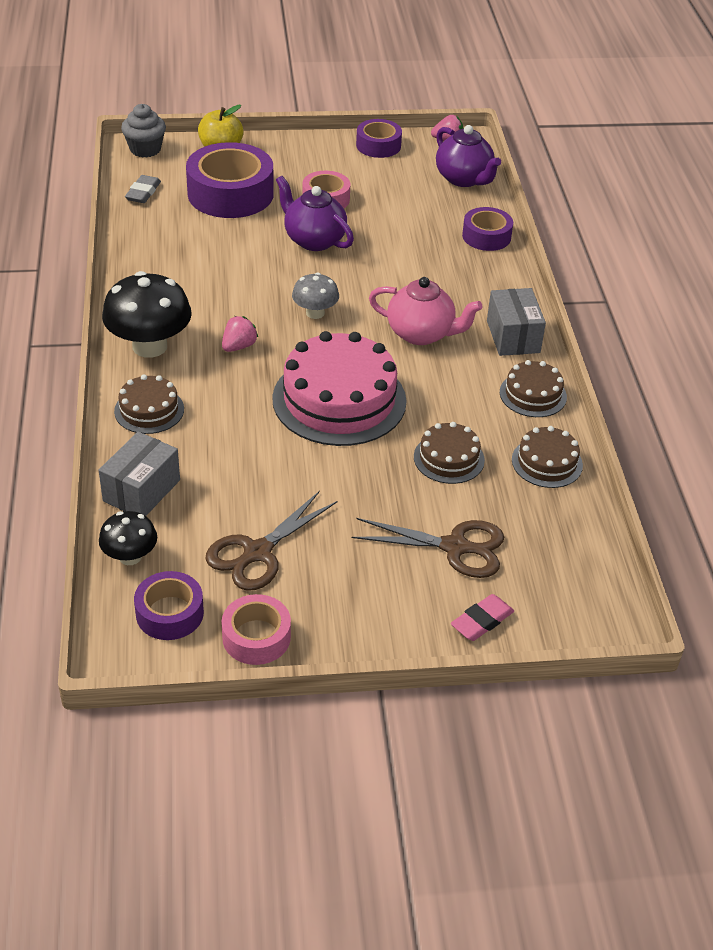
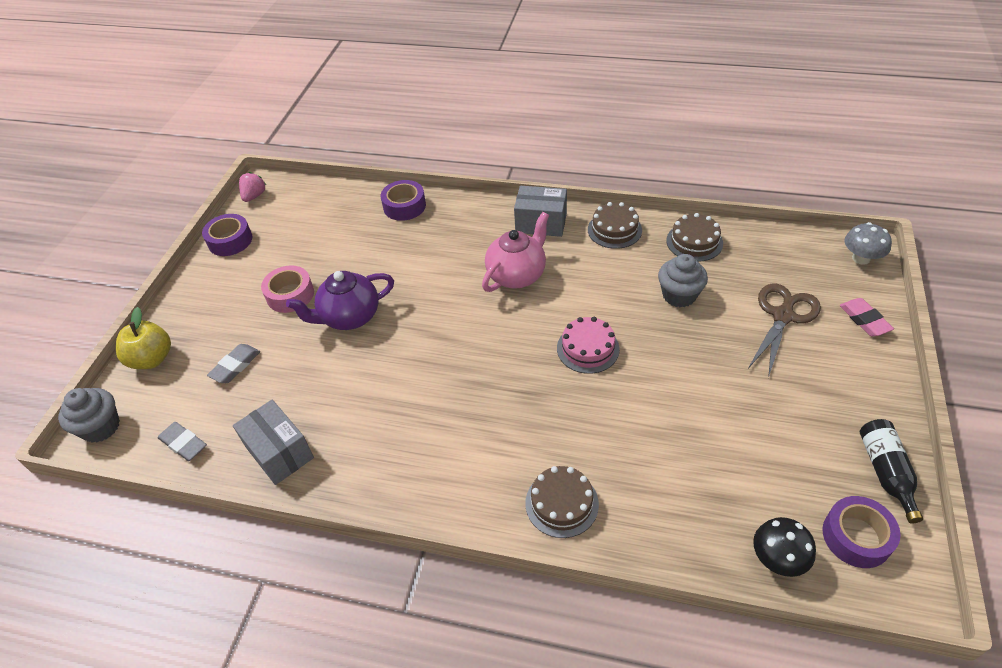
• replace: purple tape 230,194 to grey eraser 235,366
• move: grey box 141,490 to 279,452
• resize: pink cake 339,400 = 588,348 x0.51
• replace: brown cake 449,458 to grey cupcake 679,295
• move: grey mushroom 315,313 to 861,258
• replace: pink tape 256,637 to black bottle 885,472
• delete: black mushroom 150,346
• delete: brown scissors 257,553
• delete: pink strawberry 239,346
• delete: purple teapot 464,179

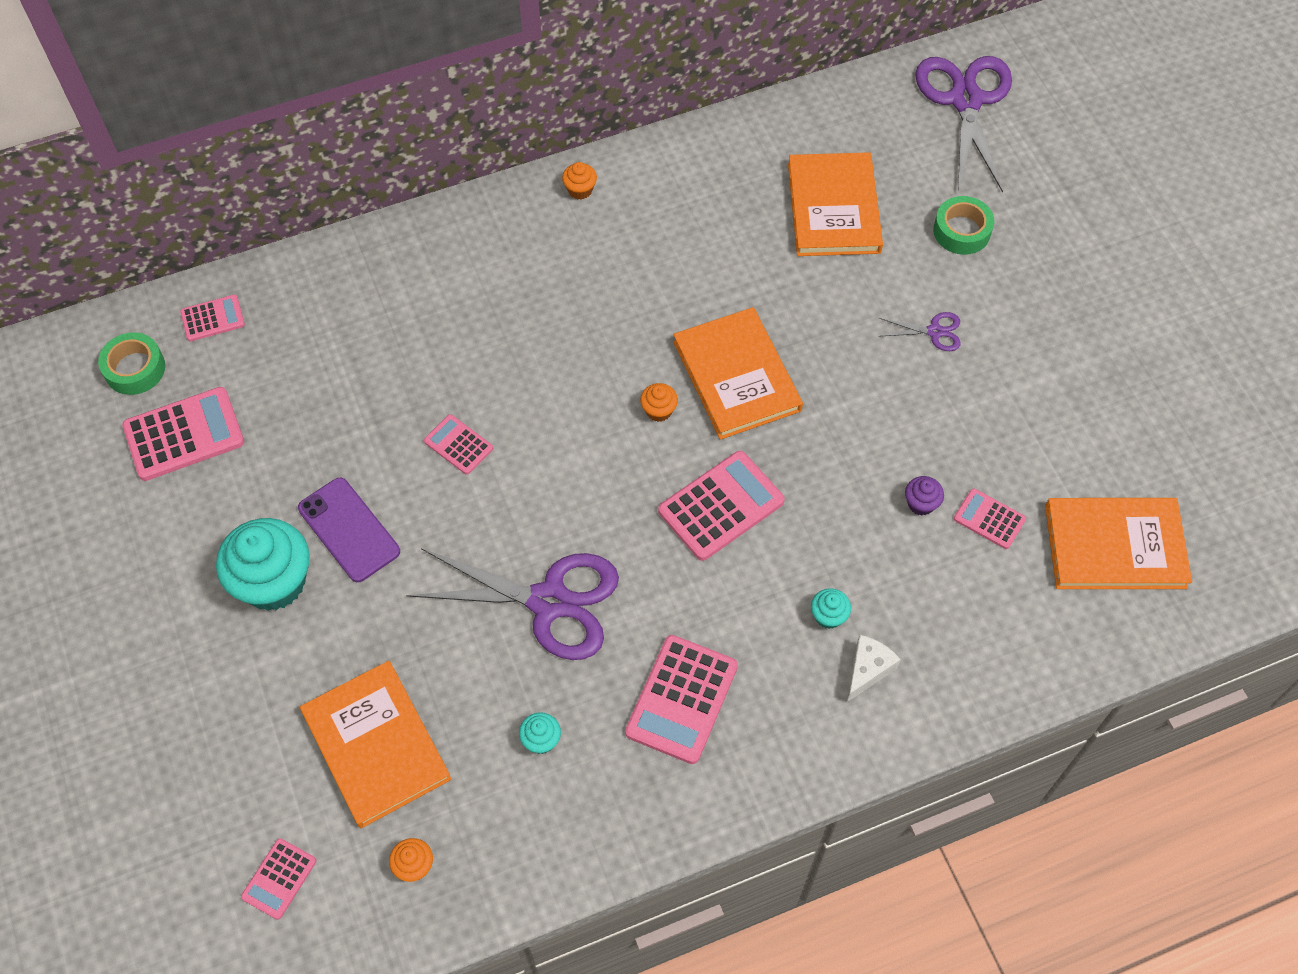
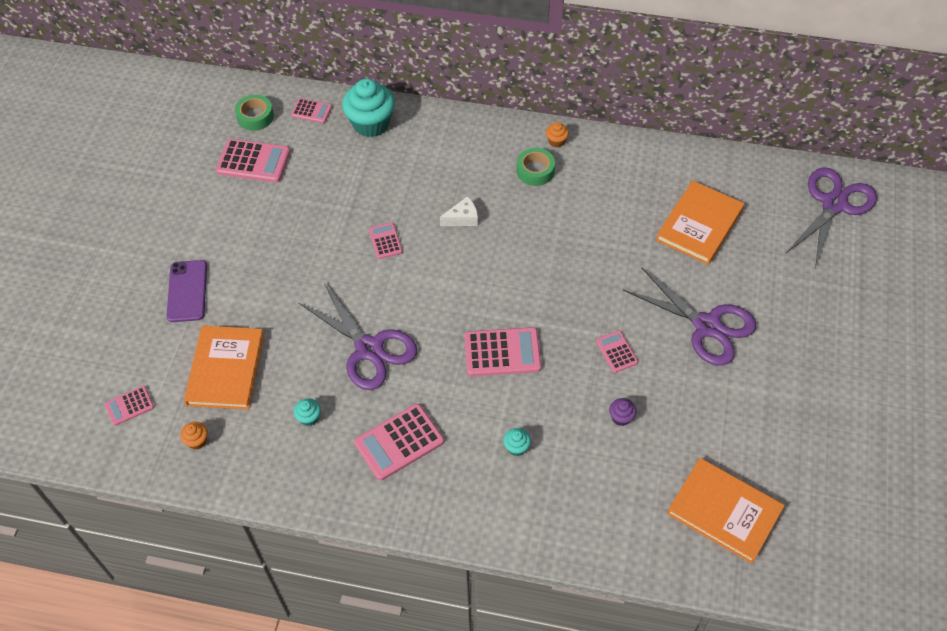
• move: purple phone 349,530 to 187,291
• move: turquoise cupcake 274,582 to 371,124
• move: white cheese 867,670 to 463,218
• move: green tape 961,231 to 535,171
• move: pink calculator 989,519 to 616,352
• resize: purple scissors 934,332 = 707,326 x2.29
• delete: orange cupcake 659,410
• delete: orange book 736,376

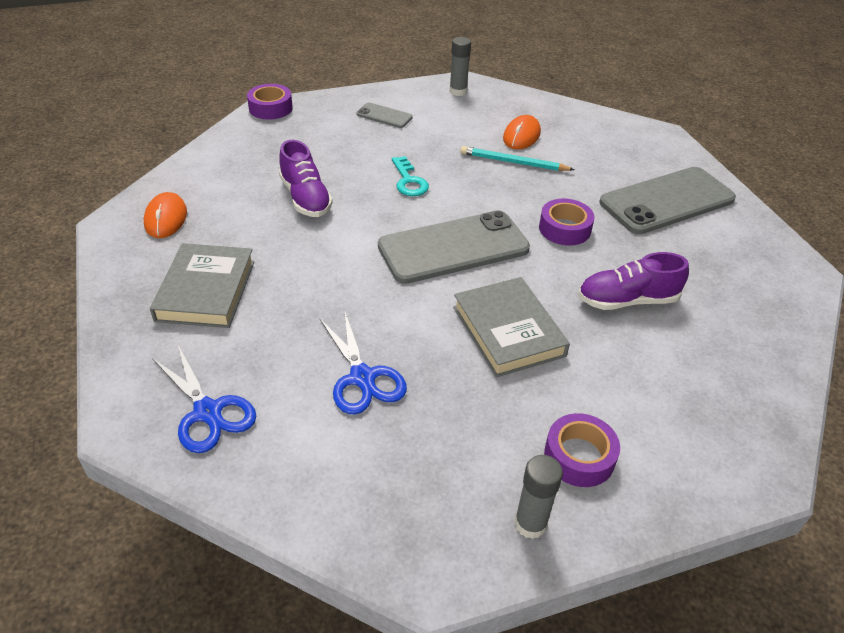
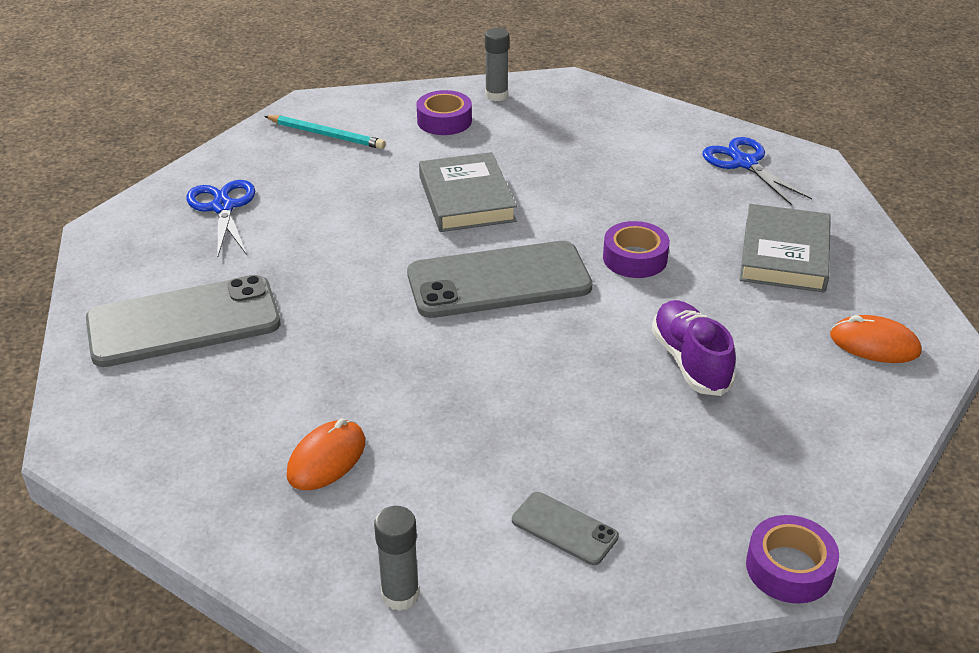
• move: blue scissors 362,378 to 223,207
• move: turquoise pencil 513,162 to 326,135
• move: purple tape 564,229 to 635,258
• rotate: orange mouse 166,218 = 874,344 75 degrees counterclockwise
• delete: turquoise key 409,181
• delete: purple shoe 627,300

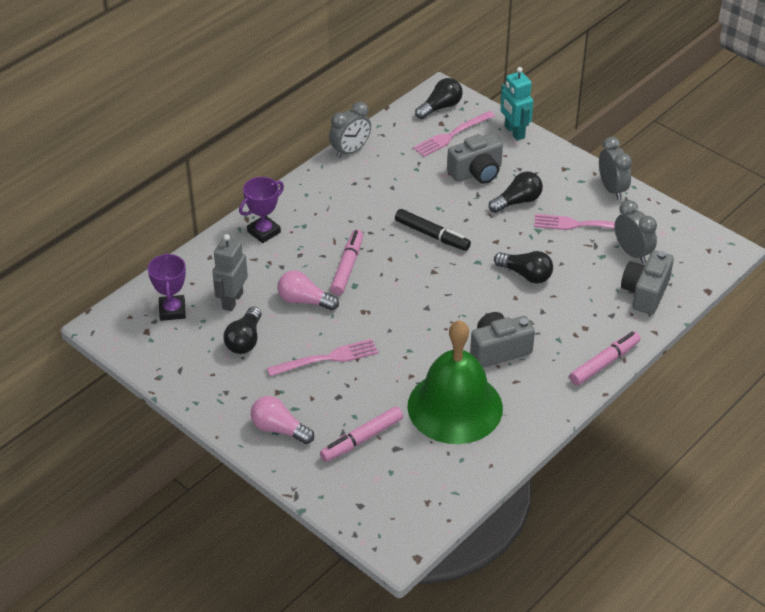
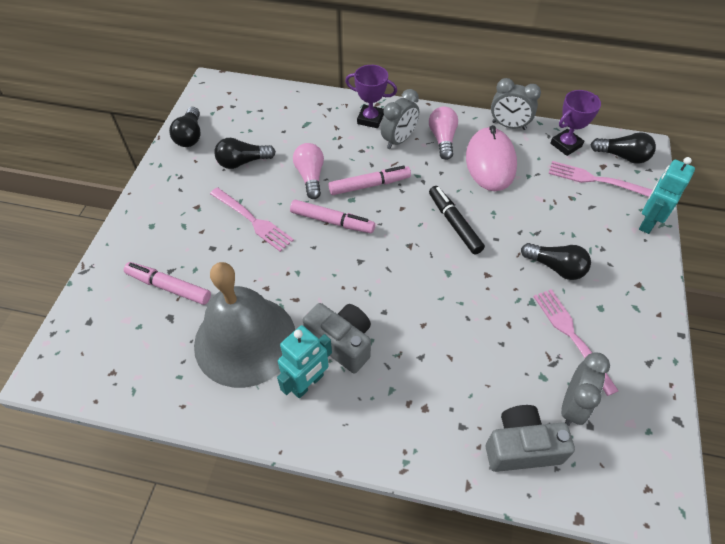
• move: black light bulb 526,275 to 190,136
• recolor: green bell 455,407 to grey bell 245,340
• insert: turquoise robot 307,383
• move: pink marker 604,363 to 332,221
• move: grey clock 612,189 to 399,140
• move: pink light bulb 279,429 to 442,139
• rotate: black marker 432,235 = 454,223 150 degrees clockwise
• insert: pink mouse 490,162
• move: purple trophy 172,310 to 566,145
• delete: grey robot 232,300
• delete: grey camera 476,172

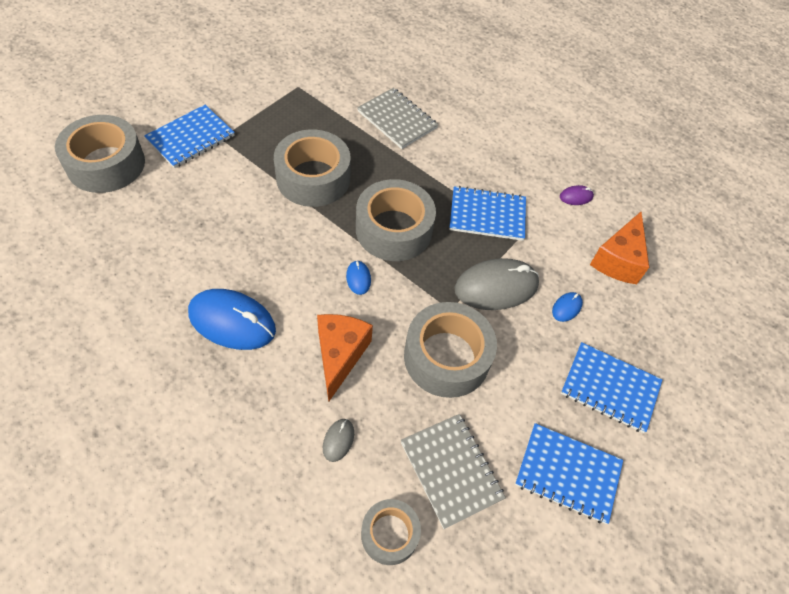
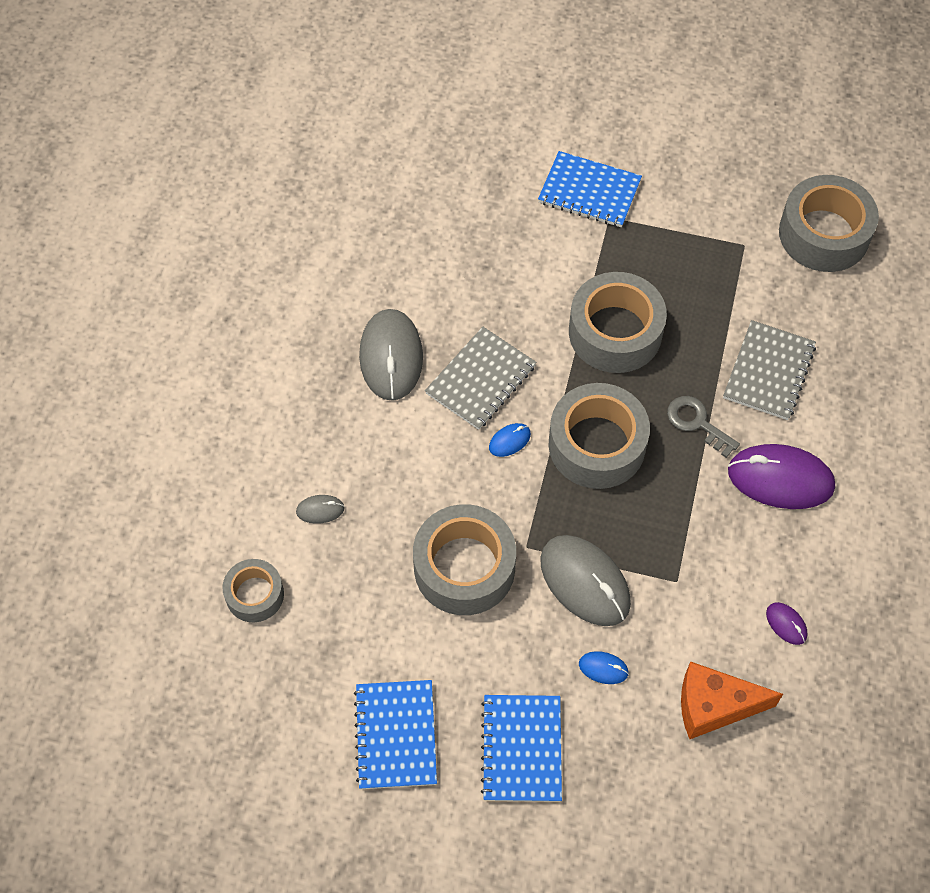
• recolor: blue mouse 232,321 to grey mouse 391,357
• move: grey notebook 451,470 to 481,380
• insert: grey key 697,423
• insert: purple mouse 780,479
• move: grey tape 106,164 to 824,234
• delete: orange cheese 340,355
• delete: blue notebook 487,215

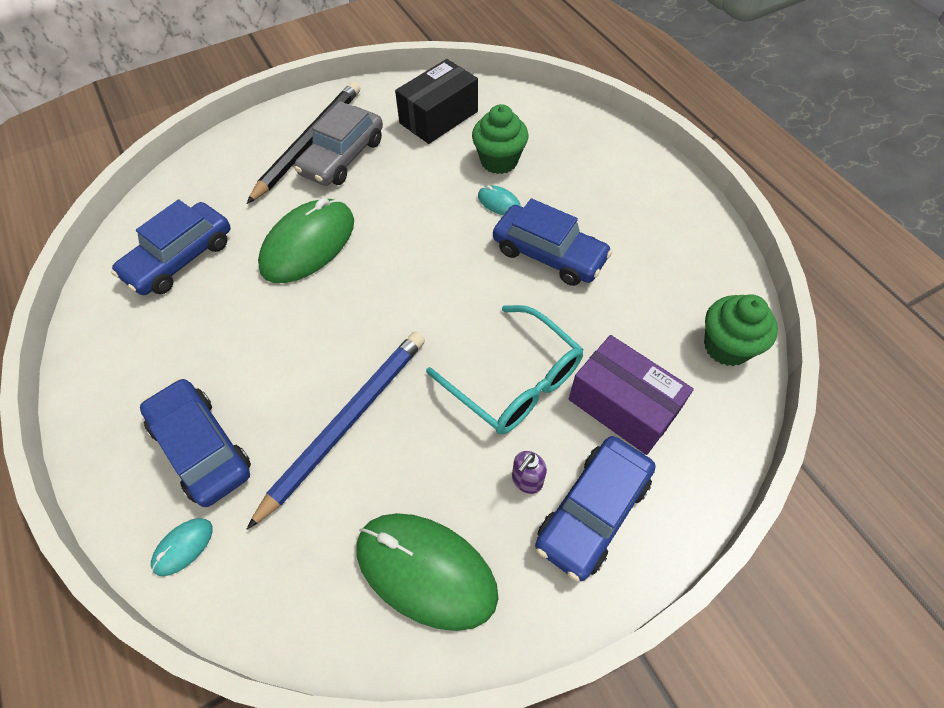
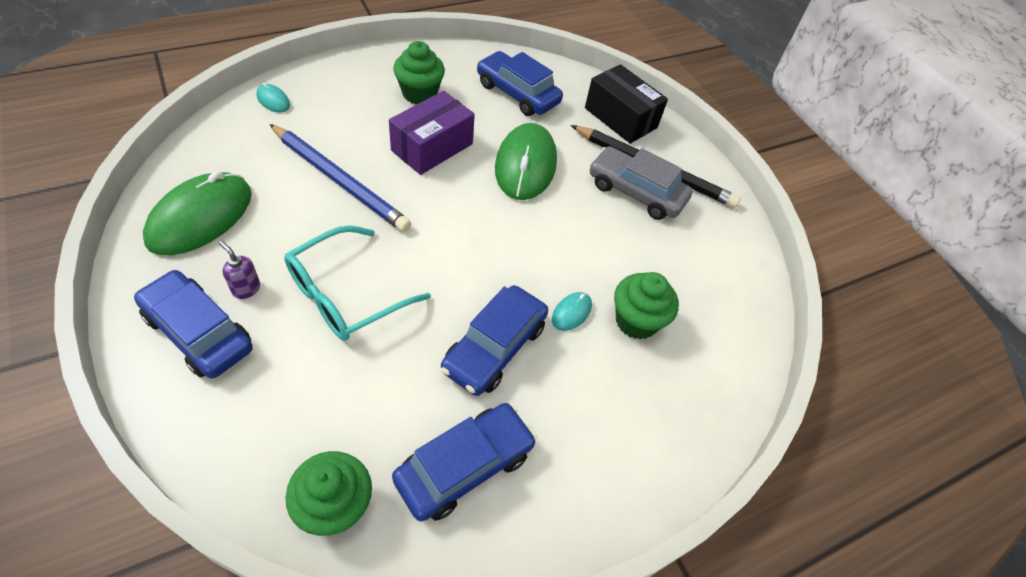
• move: purple box 623,406 to 432,147
• move: blue car 202,448 to 465,466
• insert: green cupcake 419,94
• rotate: green mouse 308,244 = 525,165 60 degrees clockwise
• move: black box 438,117 to 620,118

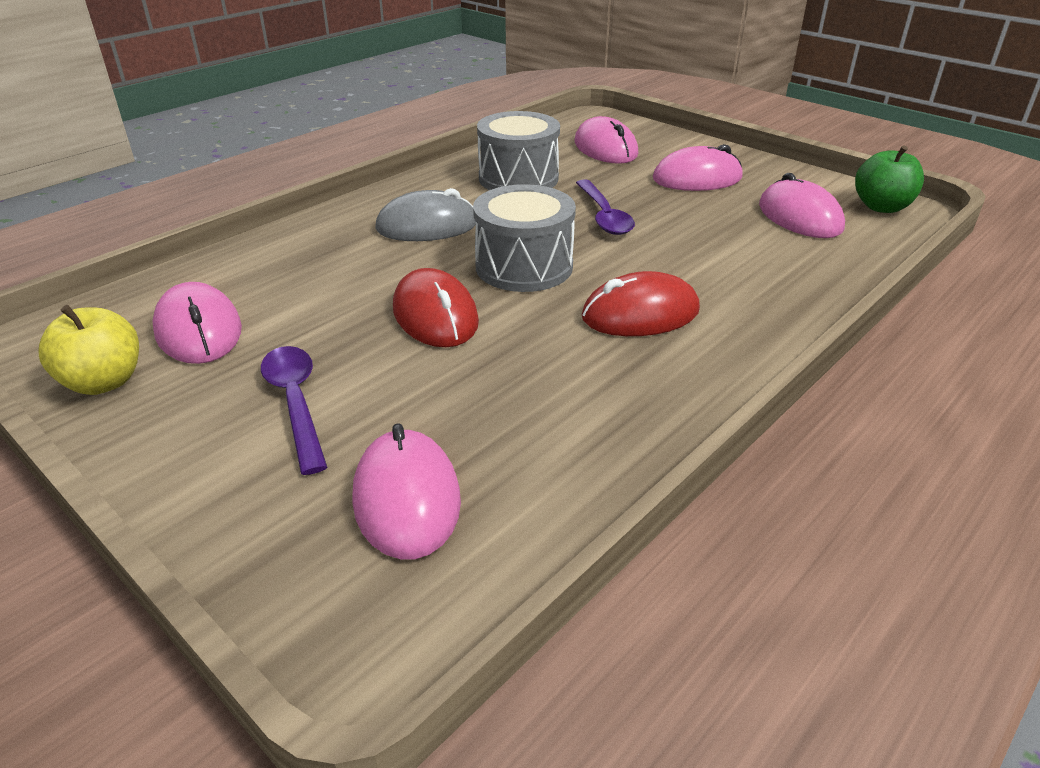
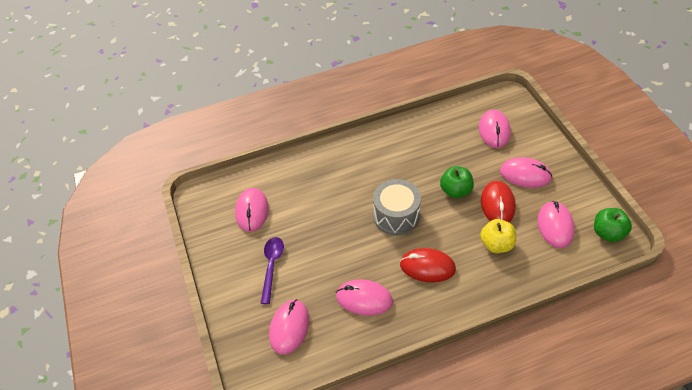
• insert: pink mouse 364,299
• replace: purple spoon 604,216 to green apple 455,191
• move: yellow apple 104,382 to 496,244
• move: red mouse 435,315 to 497,204
• delete: grey mouse 427,226
• delete: grey drum 518,178

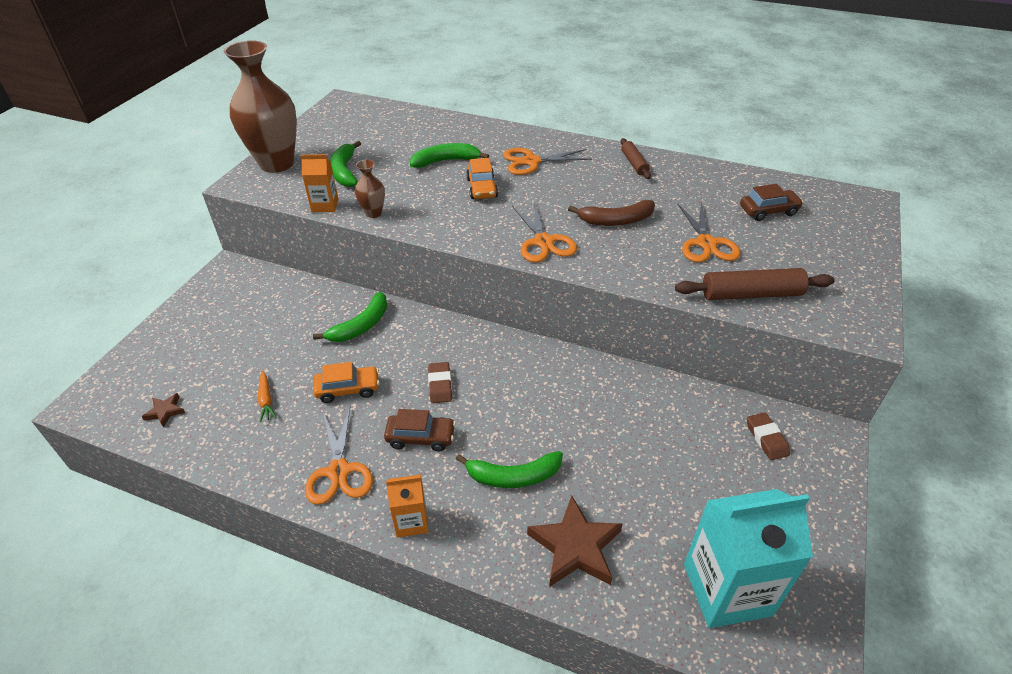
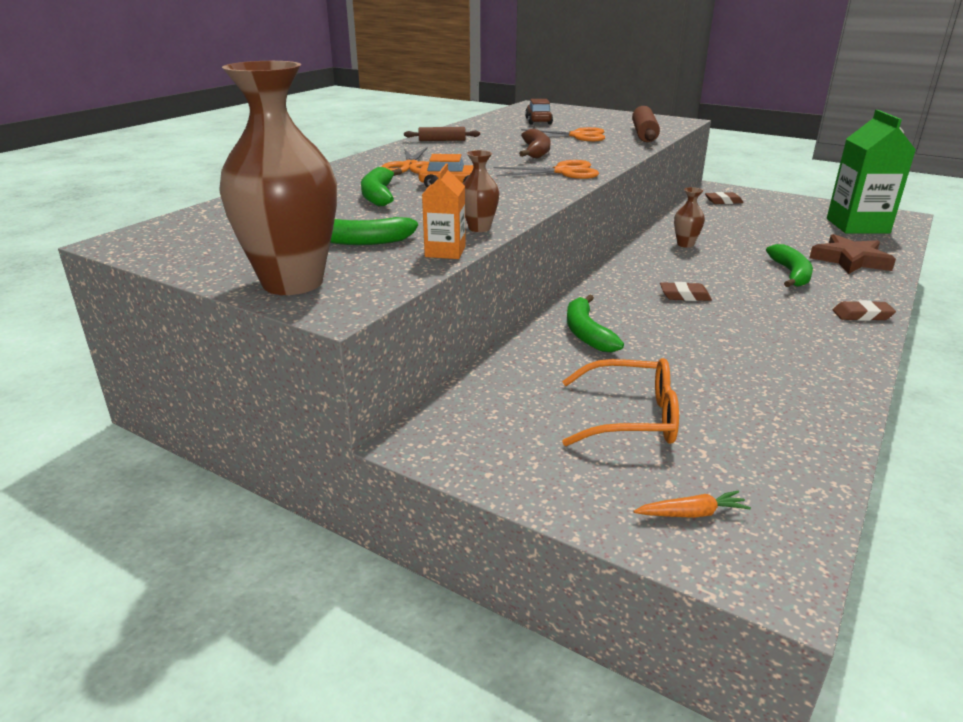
• insert: orange glasses 631,417
• rotate: green banana 361,326 = 586,333 150 degrees counterclockwise
• move: orange carrot 266,400 to 691,513
• insert: brown vase 685,244
• recolor: turquoise carton 727,589 to green carton 857,226
• replace: orange carton 411,521 to brown eraser 862,315
• delete: brown star 165,411
• delete: orange scissors 339,471
• delete: orange car 348,389
• delete: brown car 421,437

